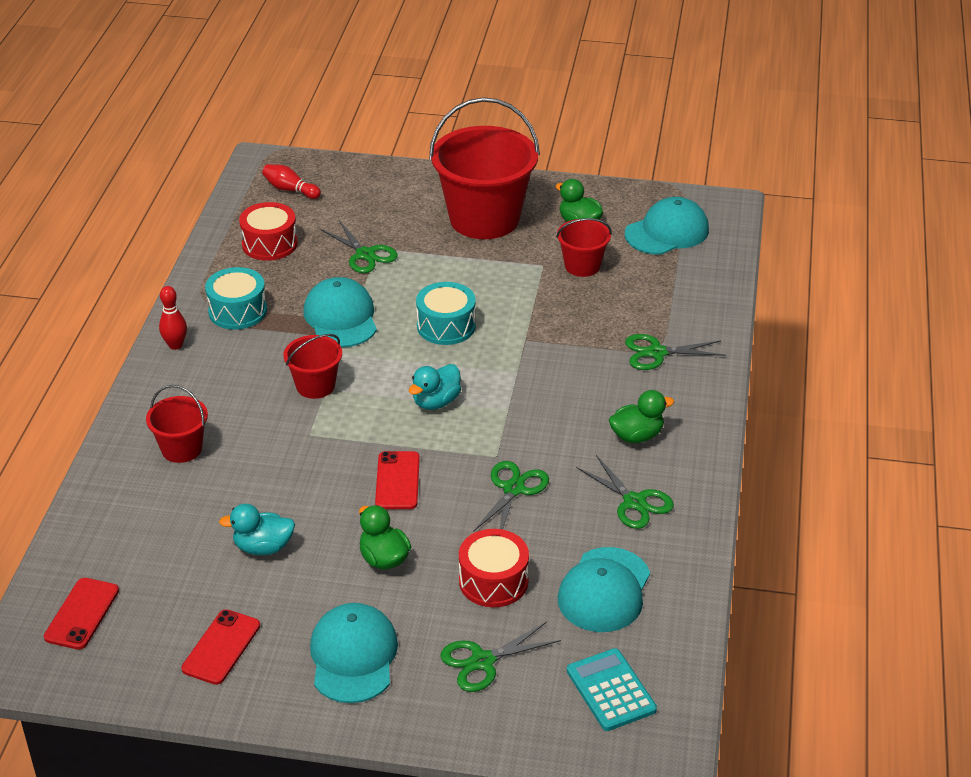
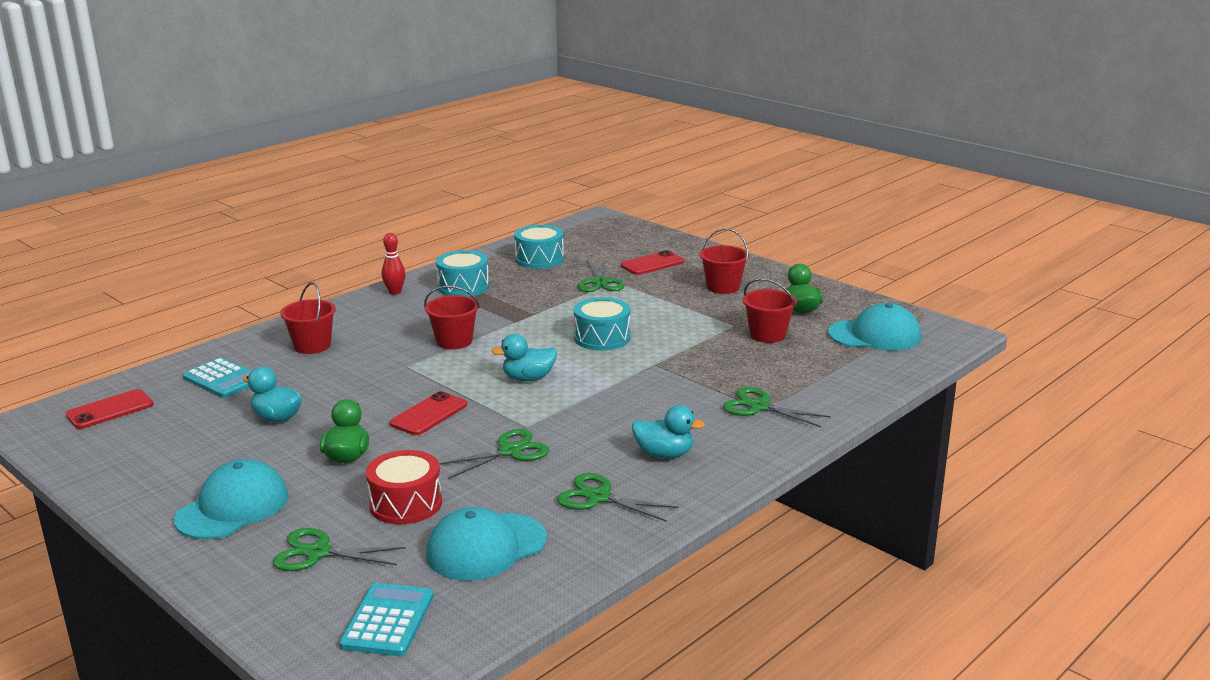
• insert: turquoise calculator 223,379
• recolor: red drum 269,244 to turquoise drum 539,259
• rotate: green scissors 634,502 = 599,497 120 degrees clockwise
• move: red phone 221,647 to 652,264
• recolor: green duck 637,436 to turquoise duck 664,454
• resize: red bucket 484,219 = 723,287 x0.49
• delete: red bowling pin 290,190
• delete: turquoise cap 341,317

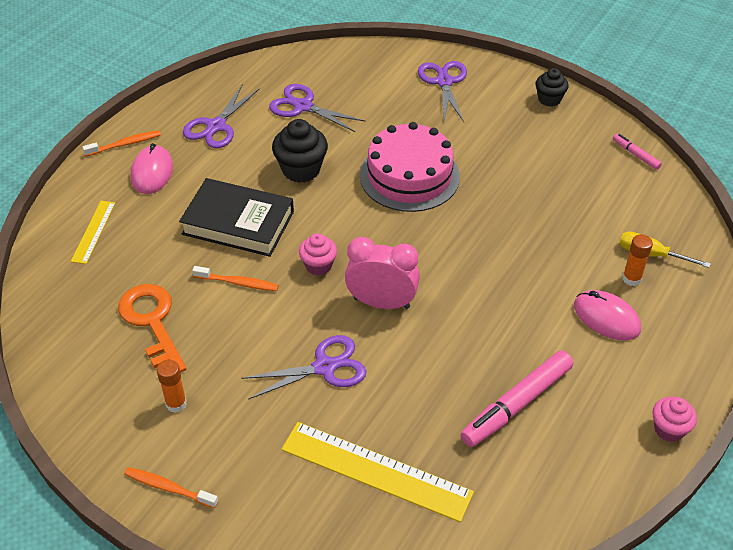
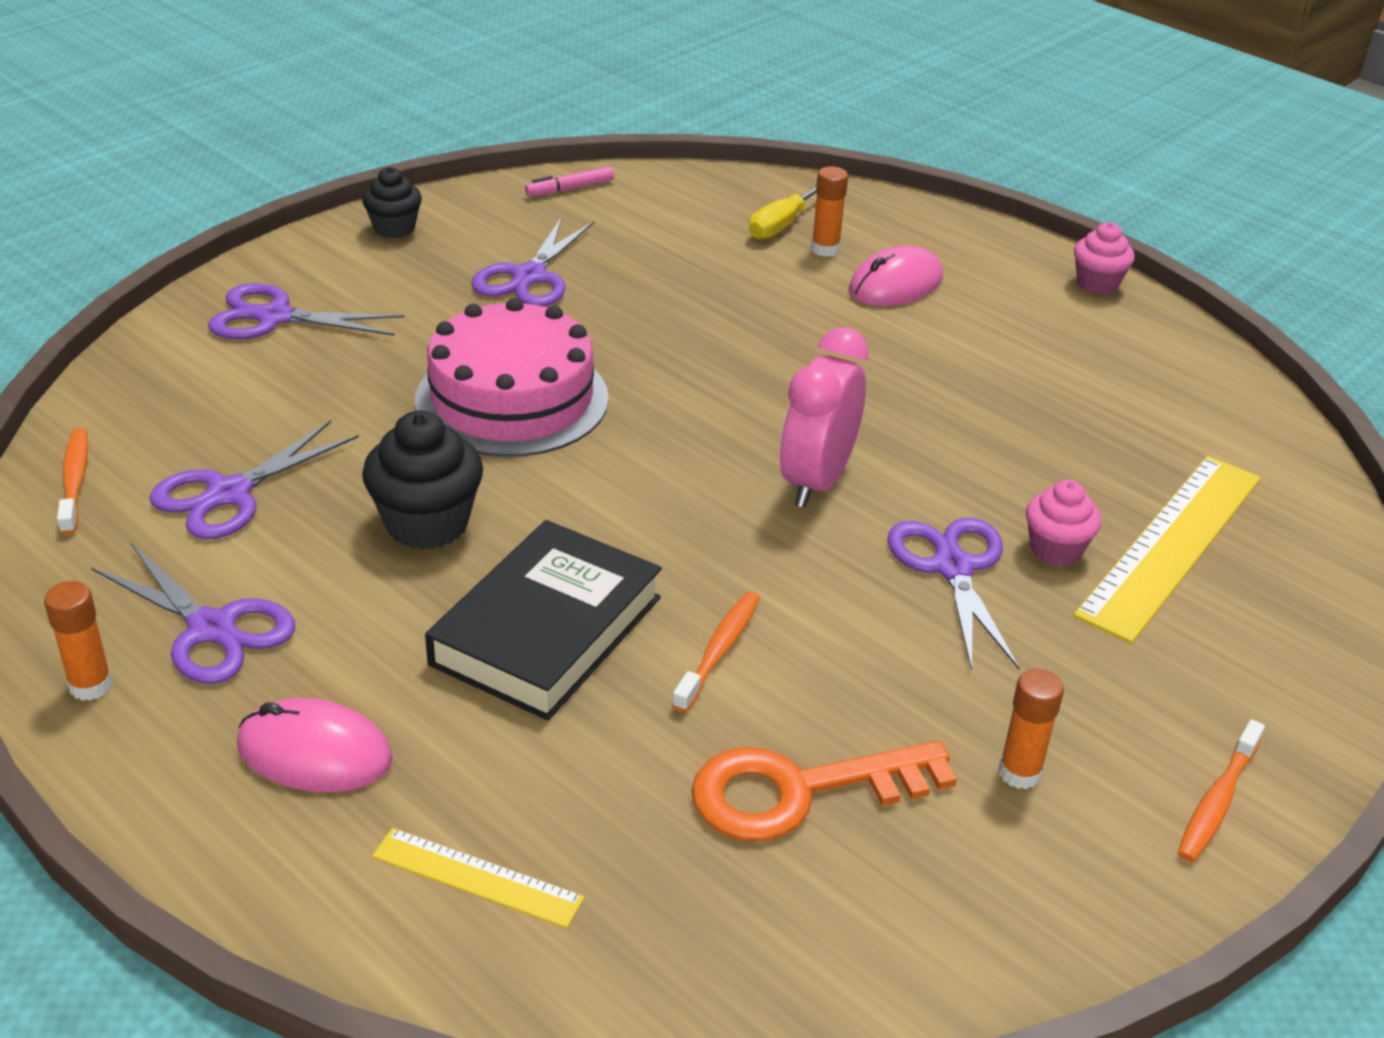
• insert: orange glue stick 91,686
• move: orange toothbrush 125,144 to 75,481
• insert: purple scissors 529,277
• move: pink cupcake 318,265 to 1056,549
• delete: pink marker 516,404

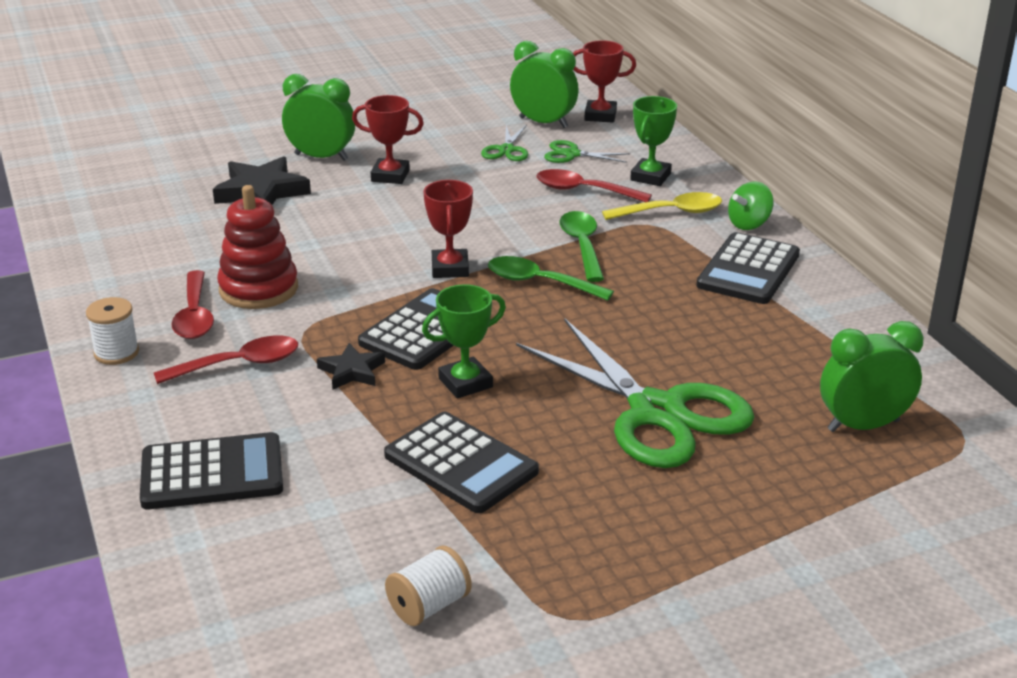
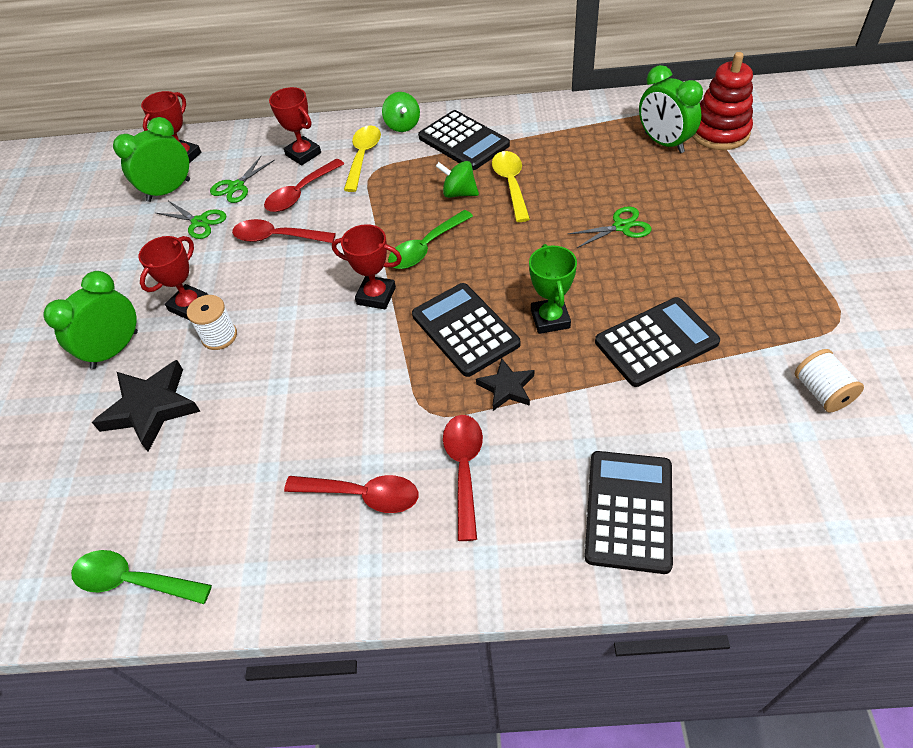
• move: green spoon 582,246 to 133,581
• move: white spool 116,353 to 219,336
• insert: red spoon 277,237
• recolor: green trophy 650,177 to red trophy 303,154
• insert: green spinning top 459,193
• insert: yellow spoon 511,184
• resize: green scissors 656,412 = 621,227 x0.43
• rotate: green clock 863,425 = 663,143 45 degrees counterclockwise
• move: red stacking toy 258,289 to 719,132

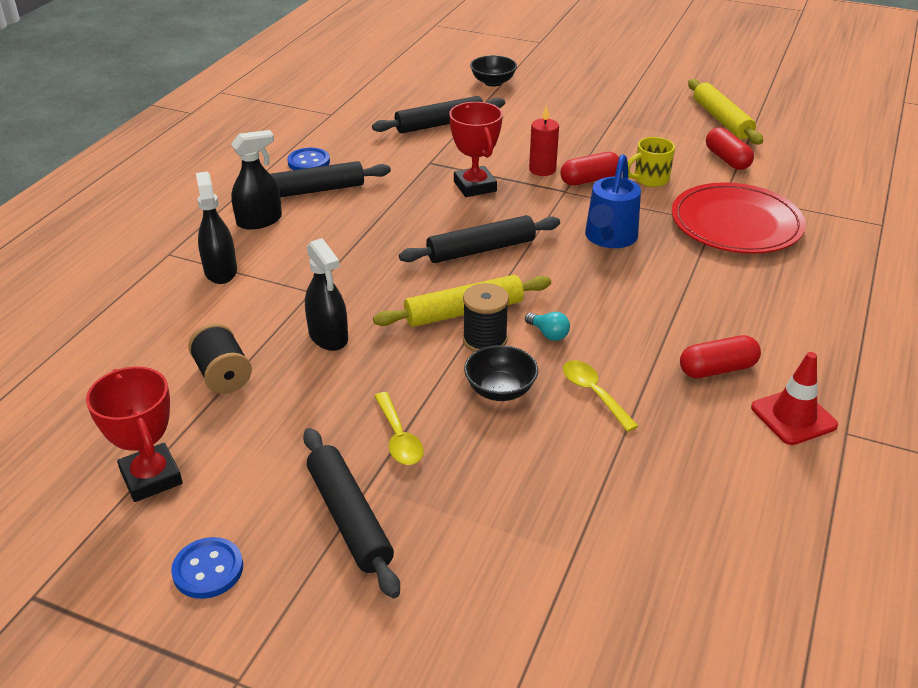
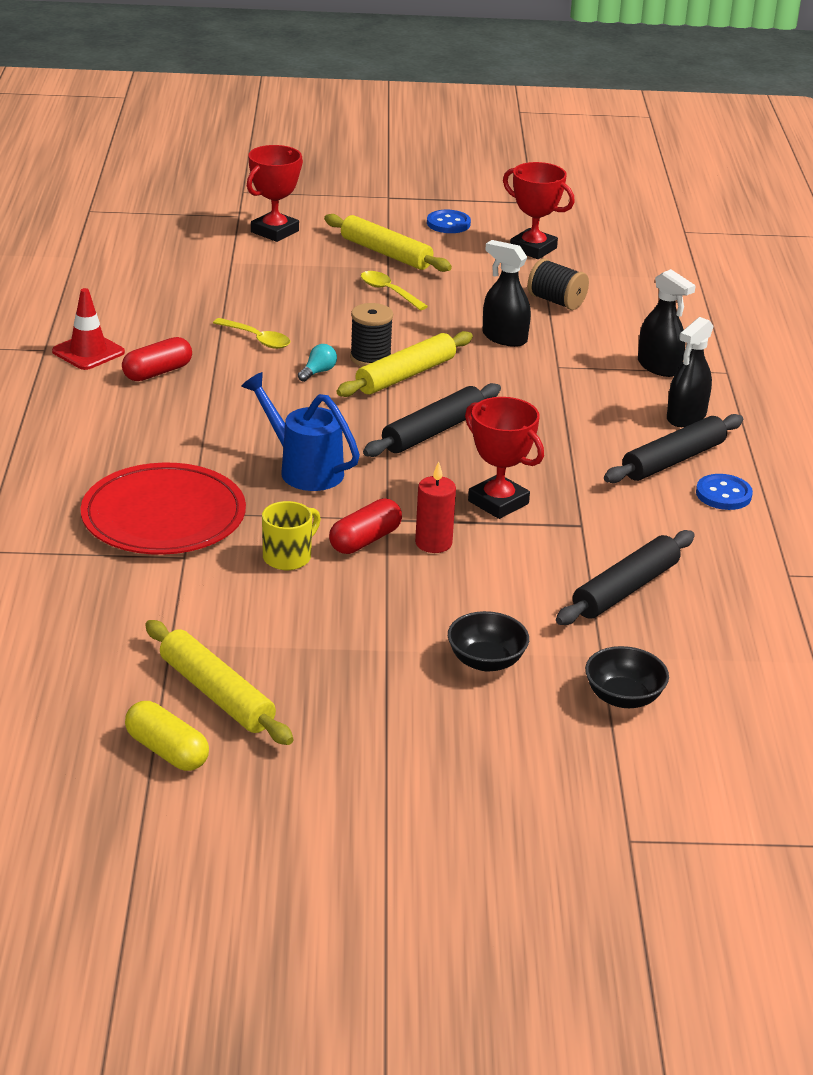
• insert: yellow capsule 167,751
• rotate: blue watering can 609,238 = 304,469 45 degrees counterclockwise
• insert: red trophy 274,231
• rotate: turquoise light bulb 548,334 = 318,372 105 degrees clockwise
• recolor: black rolling pin 349,518 to yellow rolling pin 386,253
• move: black bowl 500,390 to 486,661
• delete: red capsule 727,159

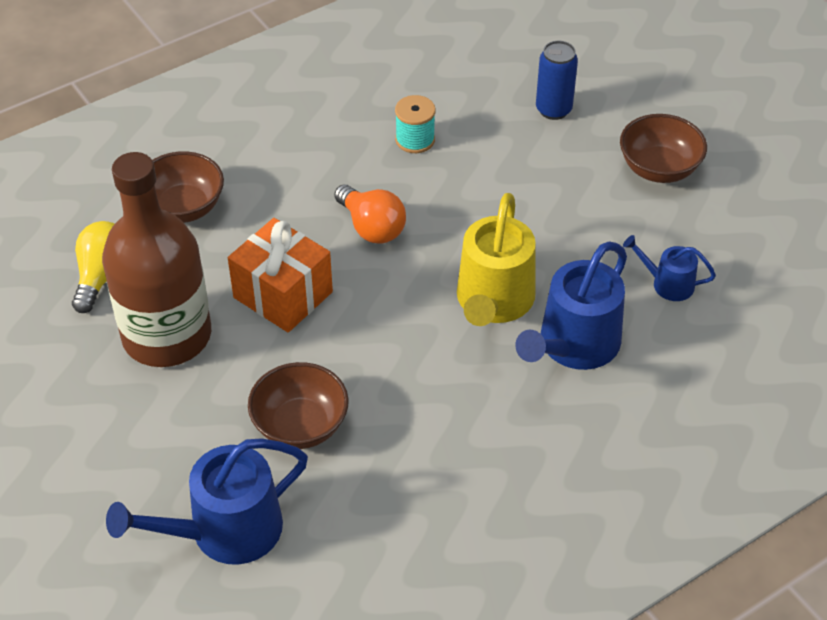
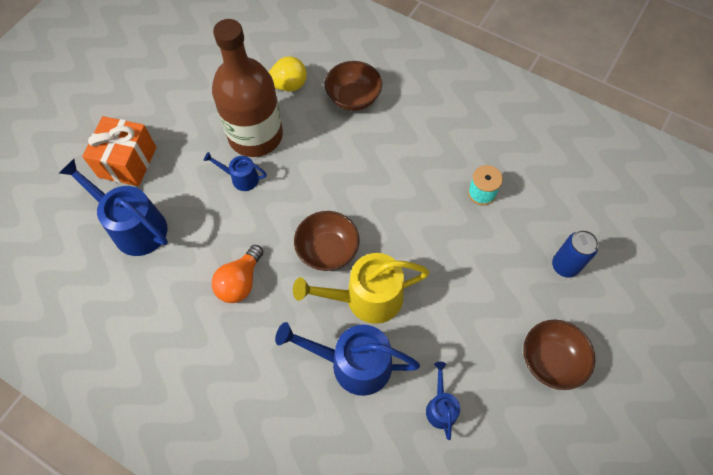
• move: orange gift 283,294 to 127,162
• insert: blue watering can 241,178
• move: orange light bulb 371,227 to 240,282
• move: brown bowl 300,426 to 327,250

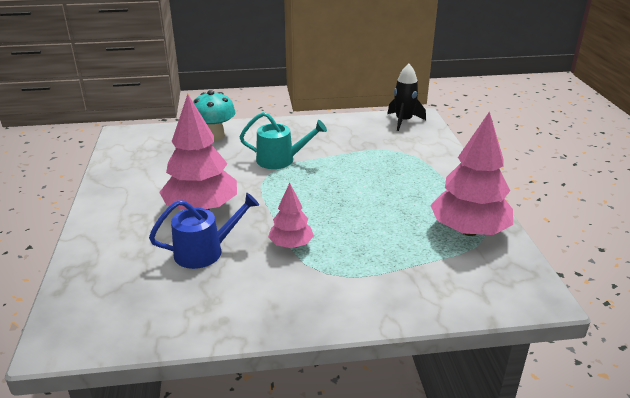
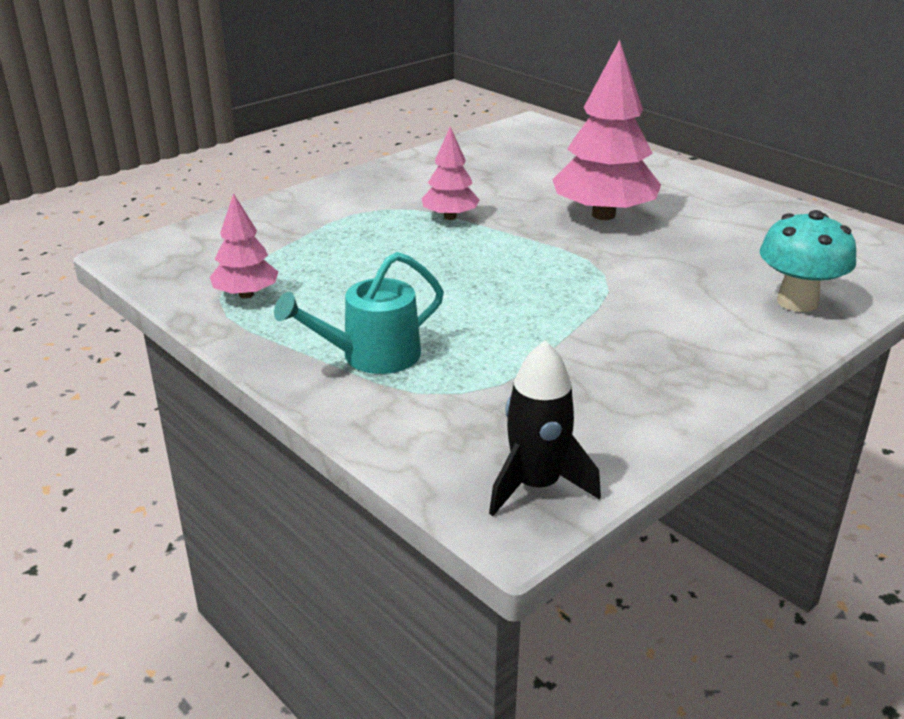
• resize: pink tree 468,230 = 246,295 x0.54
• move: turquoise watering can 280,160 to 372,356
• delete: blue watering can 205,251

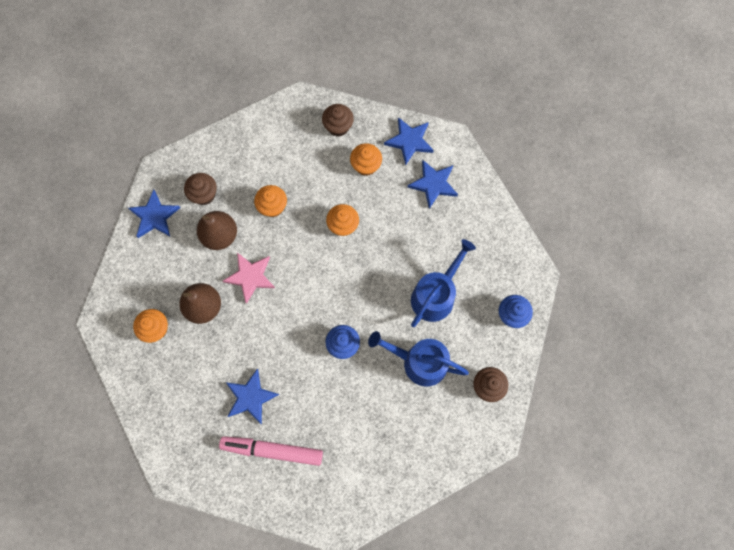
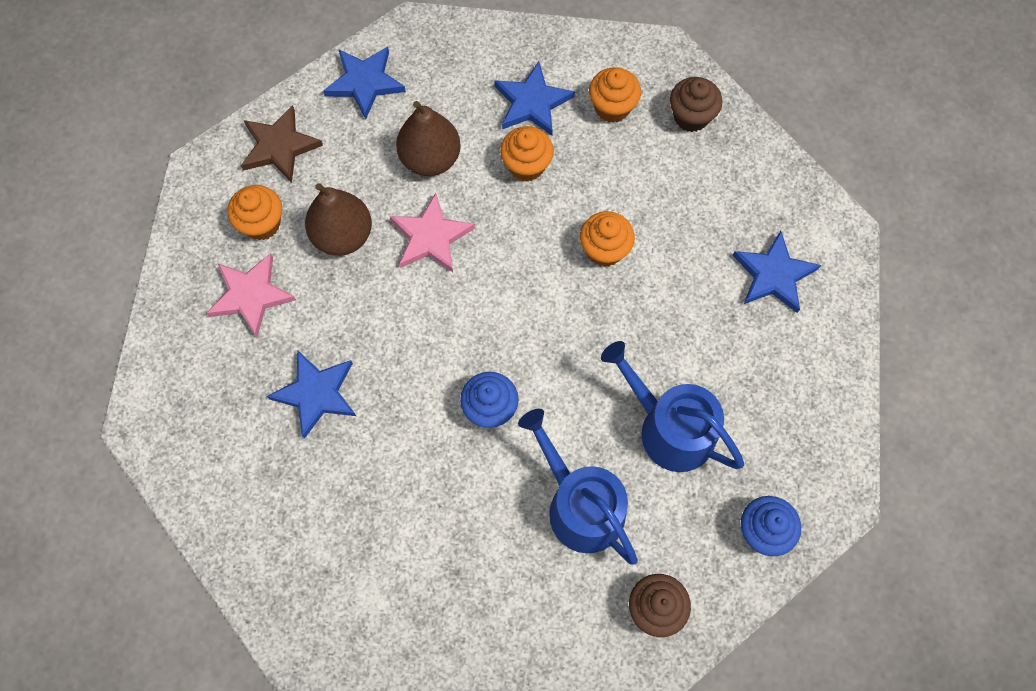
• insert: pink star 251,295
• insert: brown star 279,146
• move: blue star 409,141 to 532,102
• move: orange cupcake 366,166 to 612,107
• rotate: blue watering can 435,295 = 669,428 120 degrees counterclockwise
• delete: brown cupcake 204,195
• delete: pink marker 272,450

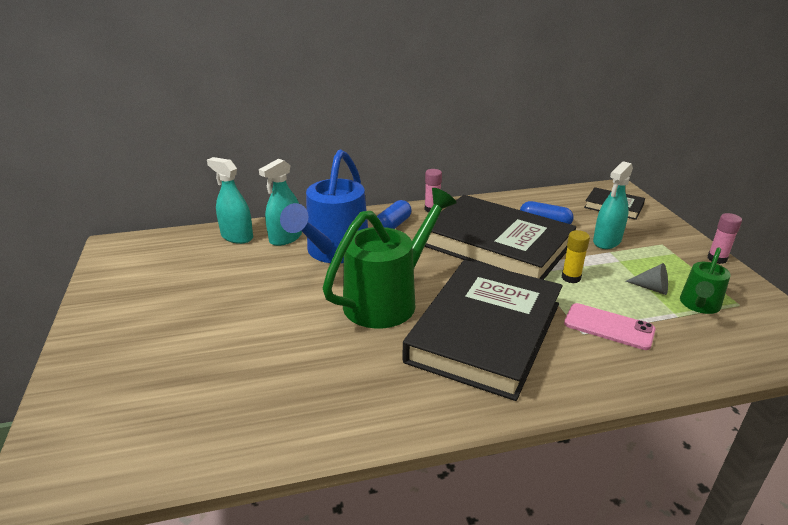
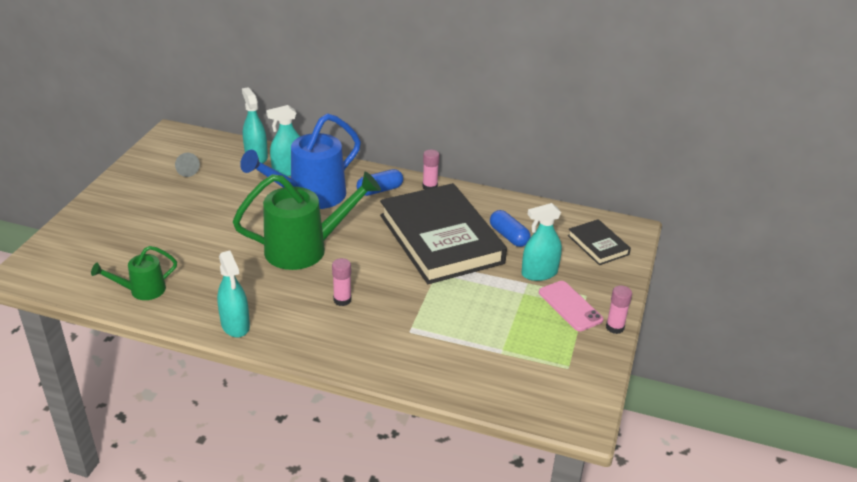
• move: green watering can 699,305 to 142,290
• move: grey cone 651,288 to 186,170
• insert: turquoise spray bottle 235,325
• replace: black book 485,332 to pink glue stick 342,300
• move: pink phone 609,327 to 570,306
• delete: yellow glue stick 571,278

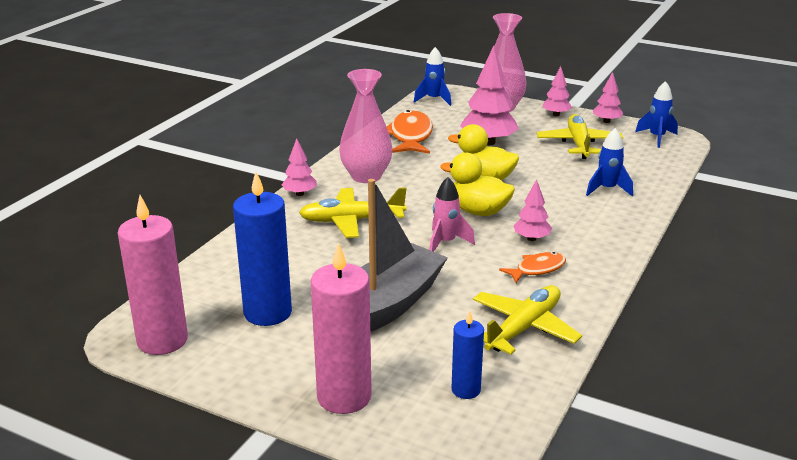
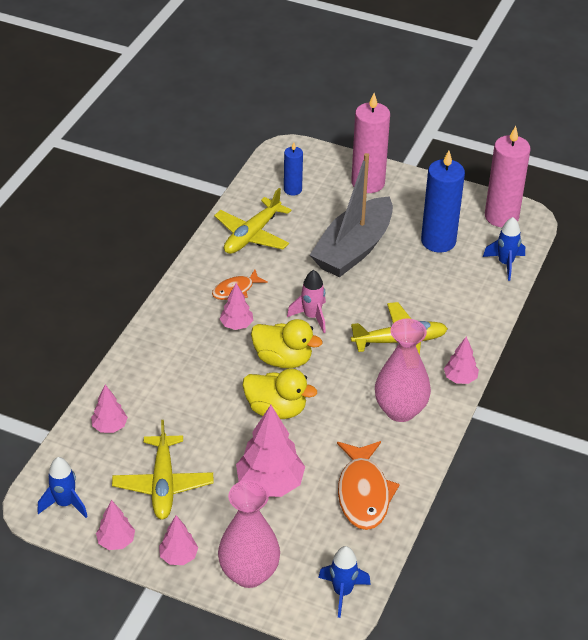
• insert: pink tree 109,427
• move: blue rocket 607,189 to 505,264

